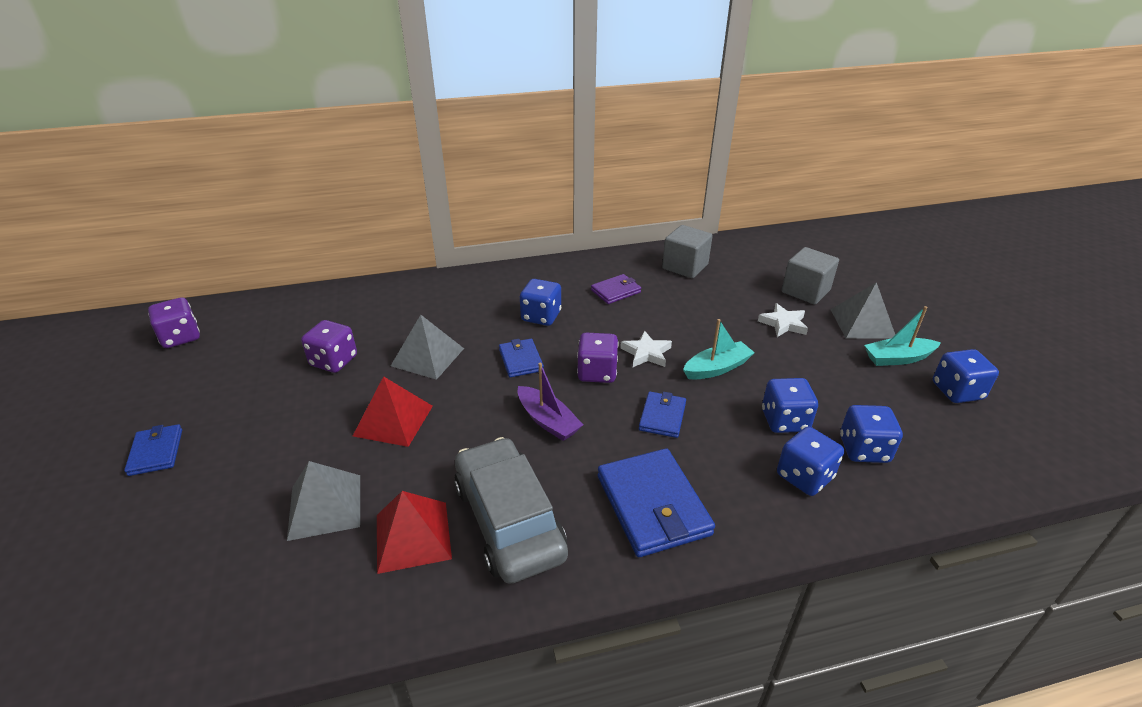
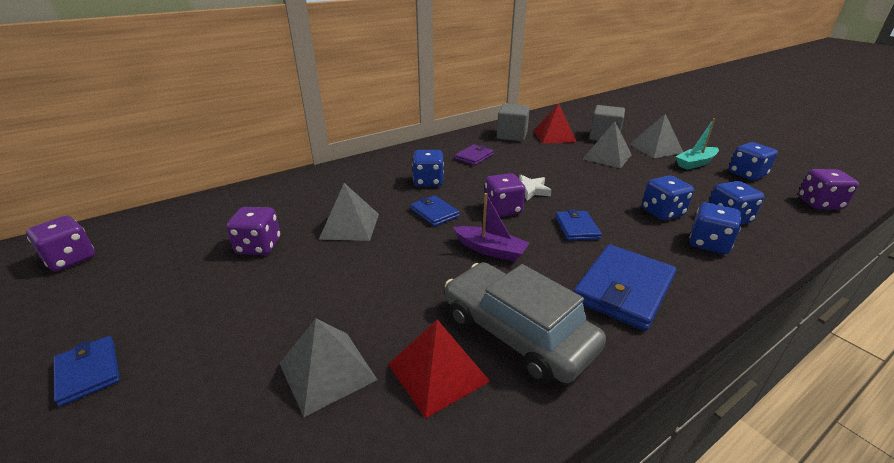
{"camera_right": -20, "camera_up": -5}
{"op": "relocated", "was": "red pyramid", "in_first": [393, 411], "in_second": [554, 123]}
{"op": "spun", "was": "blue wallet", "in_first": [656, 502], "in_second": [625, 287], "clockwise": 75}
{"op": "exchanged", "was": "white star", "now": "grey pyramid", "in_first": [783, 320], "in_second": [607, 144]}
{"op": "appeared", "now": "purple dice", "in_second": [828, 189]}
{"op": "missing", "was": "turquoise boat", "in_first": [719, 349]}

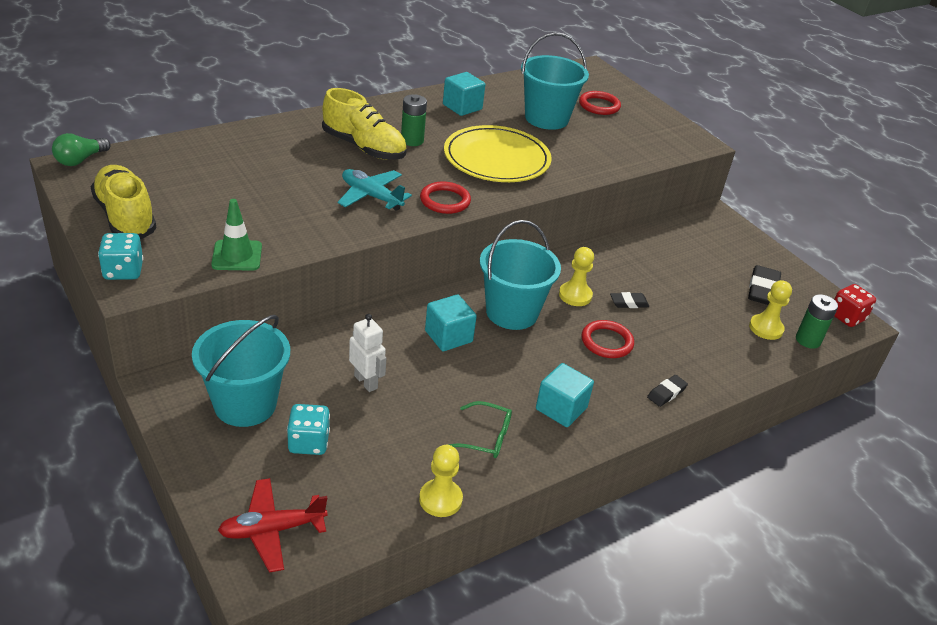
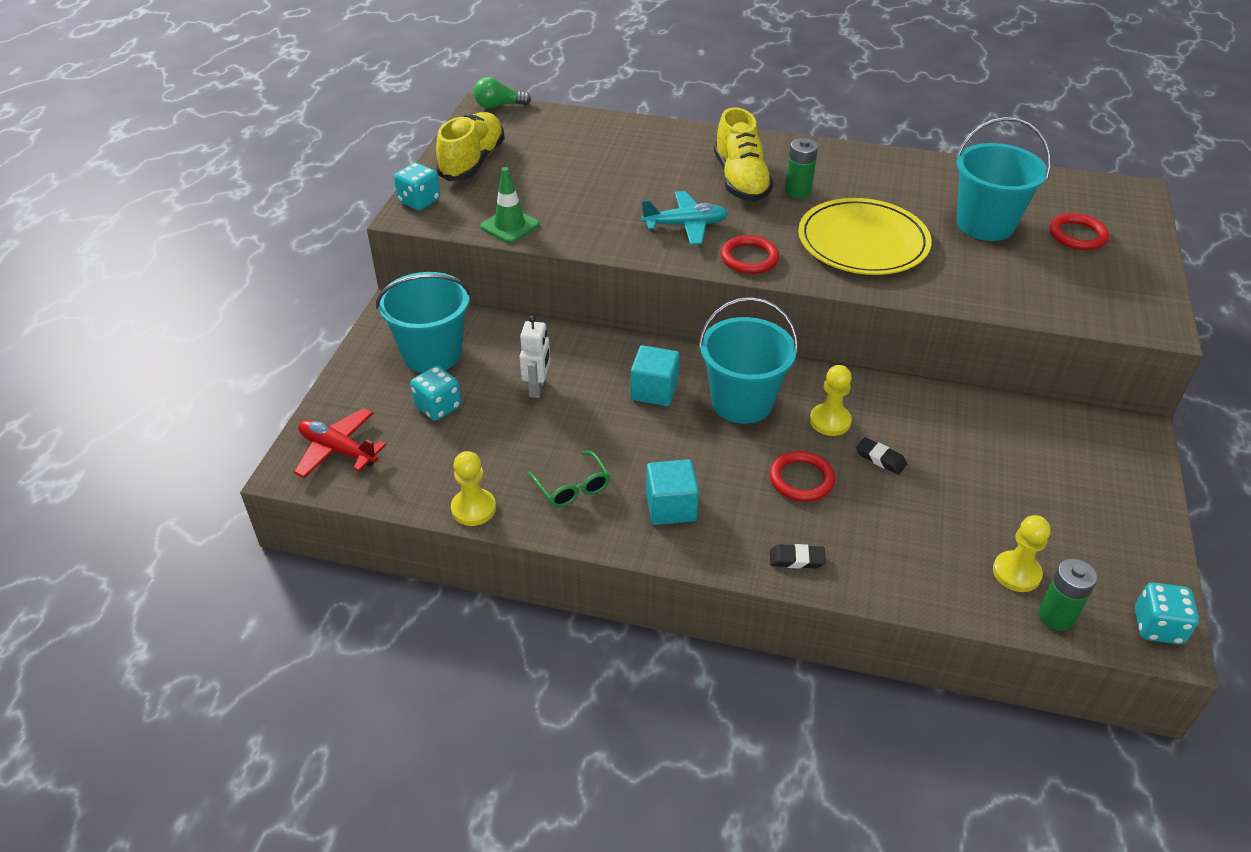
{"camera_right": 50, "camera_up": 5}
{"op": "spun", "was": "turquoise plane", "in_first": [375, 190], "in_second": [684, 218], "clockwise": 90}
{"op": "colour", "was": "red dice", "now": "turquoise dice", "in_first": [855, 305], "in_second": [1167, 613]}
{"op": "missing", "was": "turquoise cube", "in_first": [464, 94]}
{"op": "missing", "was": "black eraser", "in_first": [764, 285]}

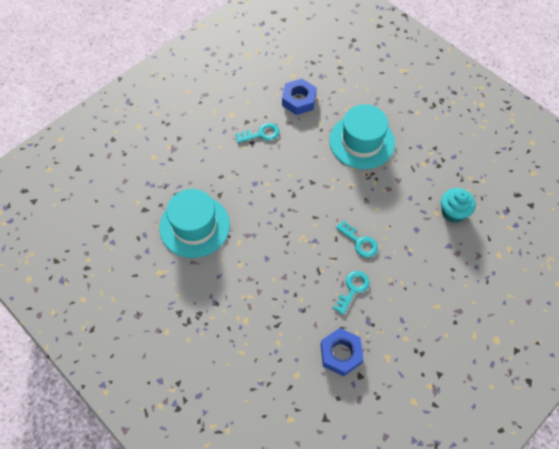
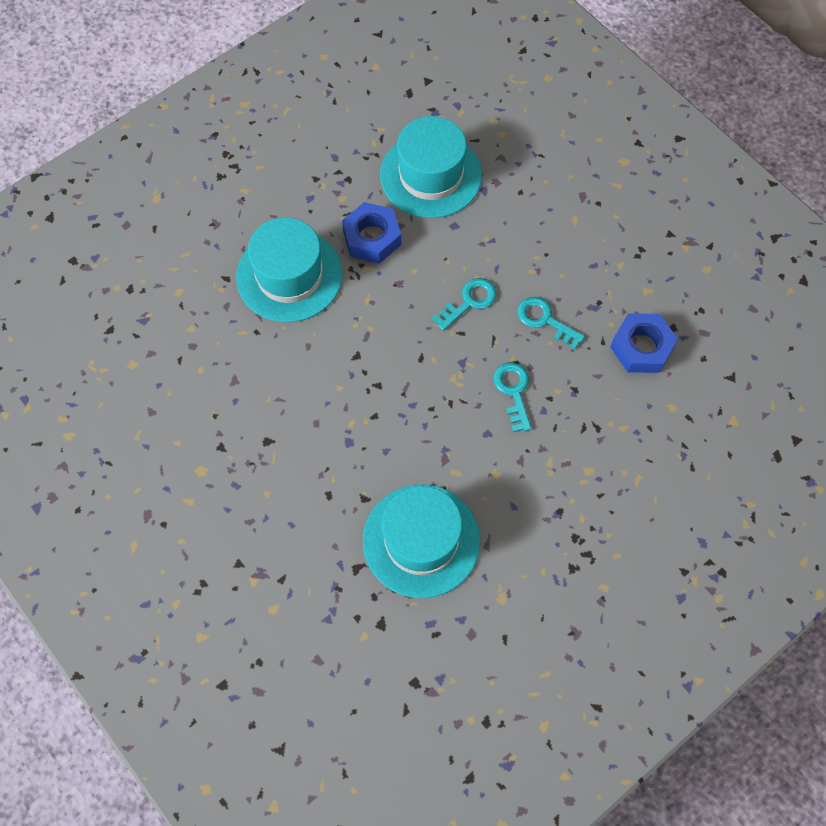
{"camera_right": -85, "camera_up": 5}
{"op": "relocated", "was": "blue nut", "in_first": [299, 97], "in_second": [371, 233]}
{"op": "exchanged", "was": "turquoise cupcake", "now": "turquoise hat", "in_first": [458, 205], "in_second": [431, 167]}
{"op": "relocated", "was": "turquoise key", "in_first": [258, 133], "in_second": [512, 397]}

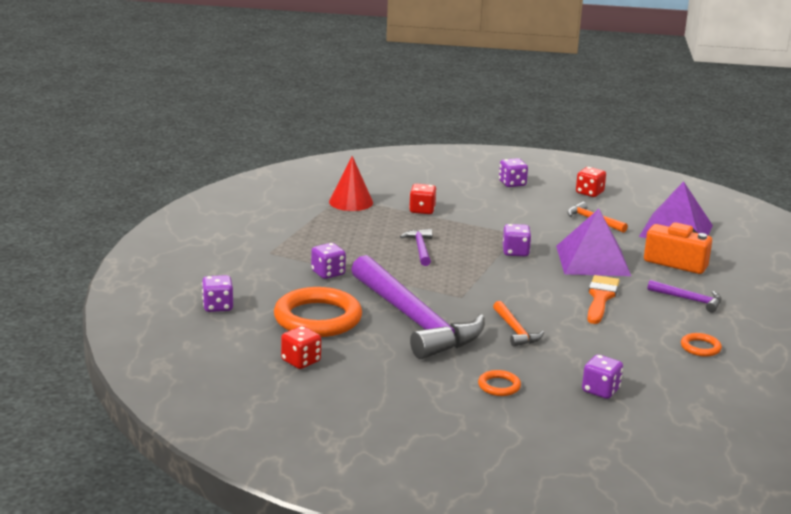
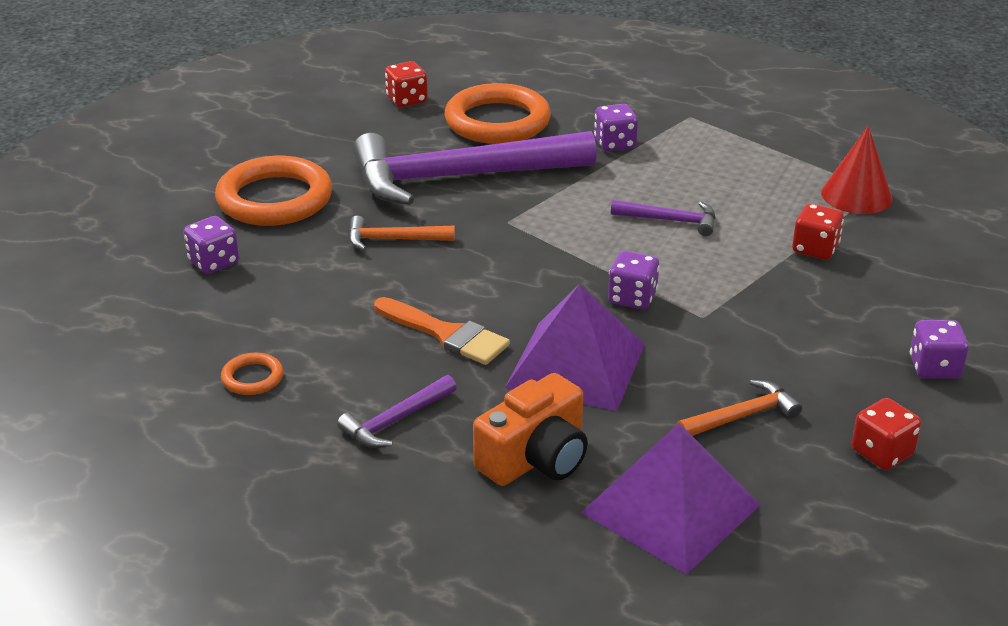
{"camera_right": 110, "camera_up": 10}
{"op": "size", "was": "orange ring", "in_first": [499, 383], "in_second": [273, 191], "ratio": 2.23}
{"op": "missing", "was": "purple dice", "in_first": [217, 293]}

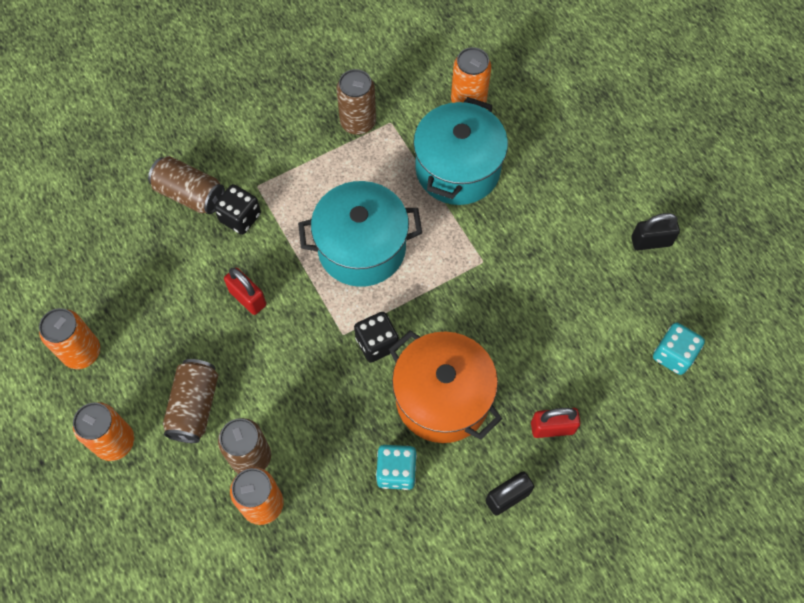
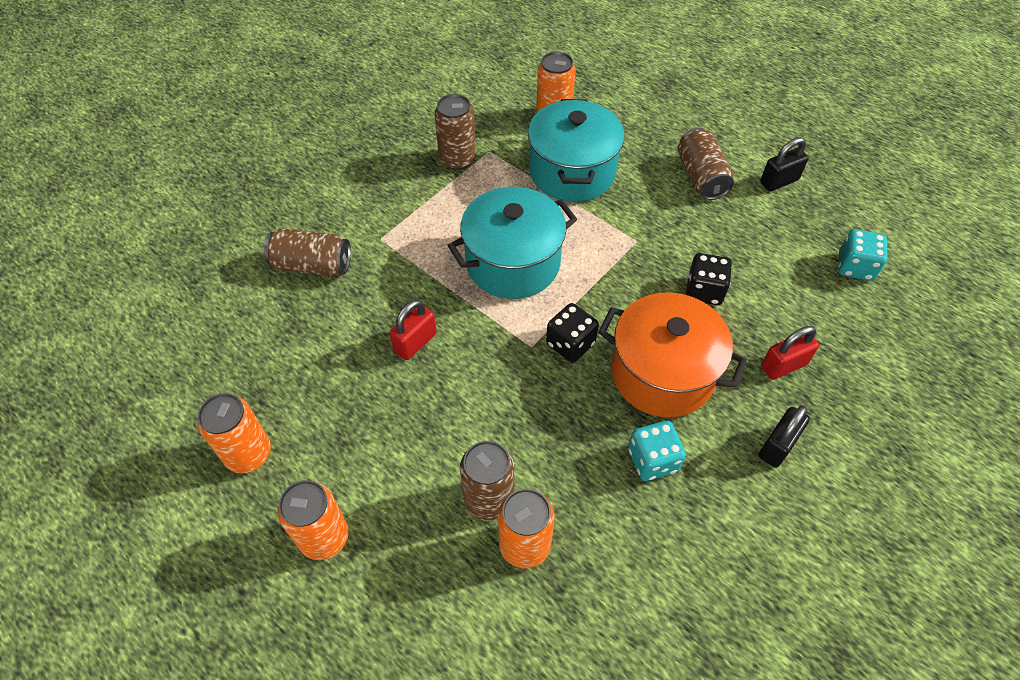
{"camera_right": -20, "camera_up": -10}
{"op": "spun", "was": "red padlock", "in_first": [245, 291], "in_second": [413, 329], "clockwise": -75}
{"op": "relocated", "was": "brown can", "in_first": [190, 401], "in_second": [706, 164]}
{"op": "relocated", "was": "black dice", "in_first": [237, 209], "in_second": [709, 279]}

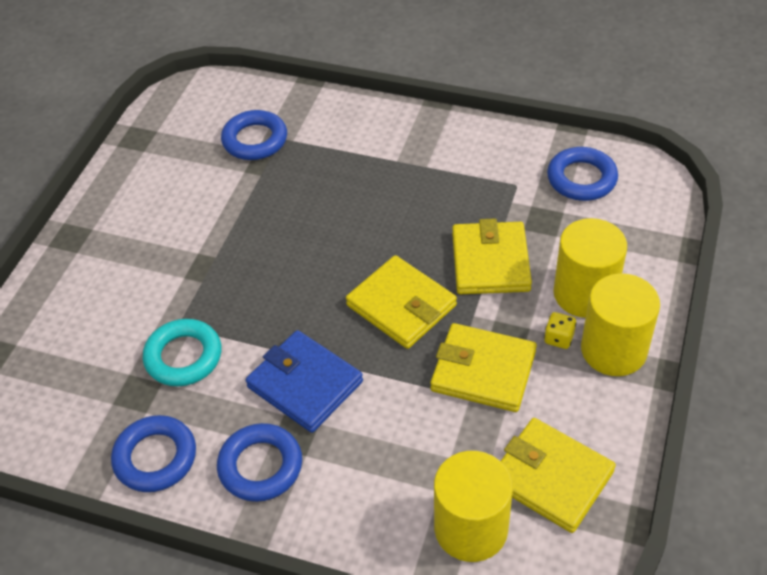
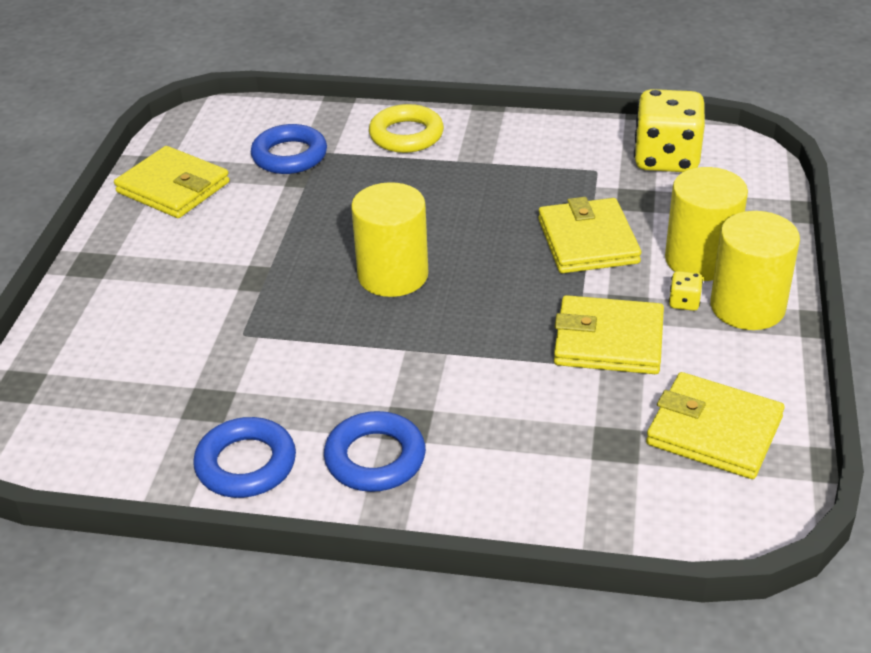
{"camera_right": -10, "camera_up": -10}
{"op": "relocated", "was": "yellow wallet", "in_first": [401, 302], "in_second": [172, 182]}
{"op": "relocated", "was": "yellow cylinder", "in_first": [473, 506], "in_second": [389, 239]}
{"op": "appeared", "now": "yellow ring", "in_second": [406, 128]}
{"op": "exchanged", "was": "blue ring", "now": "yellow dice", "in_first": [582, 174], "in_second": [669, 130]}
{"op": "missing", "was": "turquoise ring", "in_first": [182, 352]}
{"op": "missing", "was": "blue wallet", "in_first": [304, 381]}

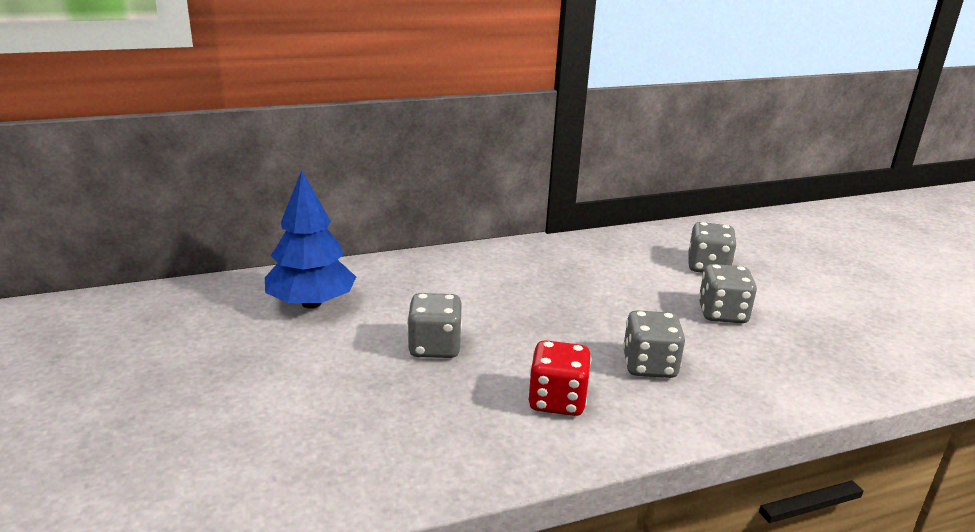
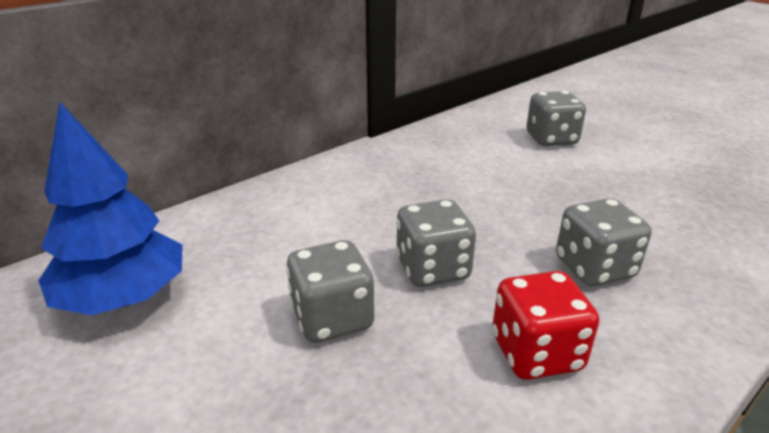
{"camera_right": -20, "camera_up": 5}
{"op": "relocated", "was": "grey dice", "in_first": [727, 293], "in_second": [436, 243]}

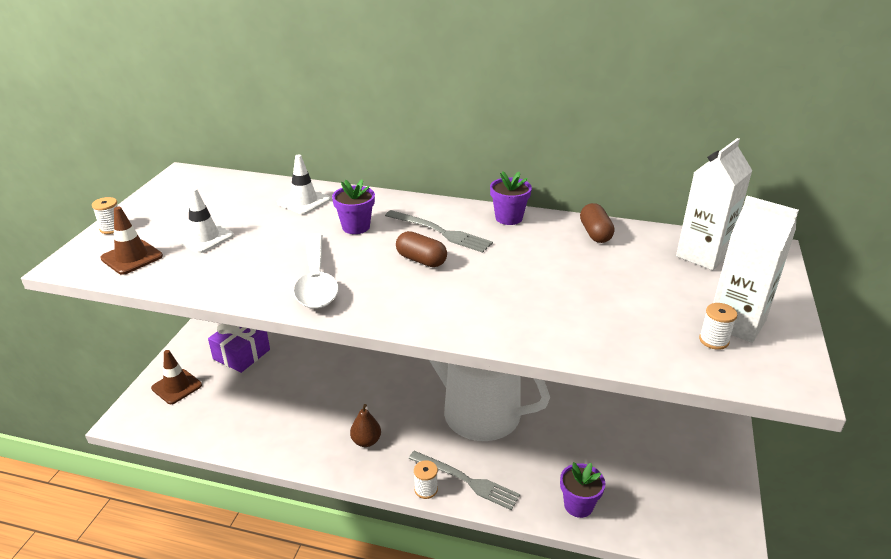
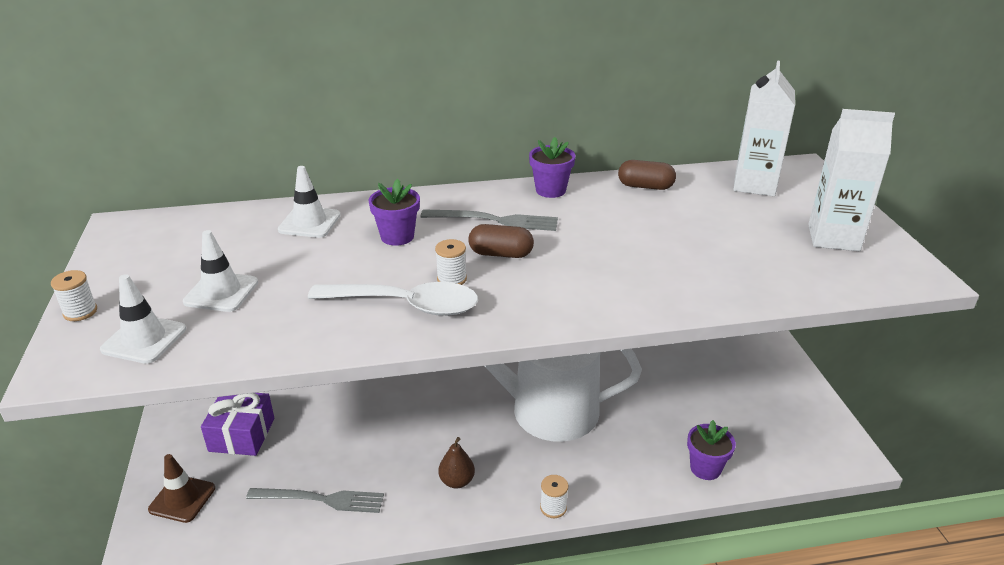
{"camera_right": -25, "camera_up": 0}
{"op": "colour", "was": "brown traffic cone", "now": "white traffic cone", "in_first": [131, 241], "in_second": [143, 319]}
{"op": "relocated", "was": "grey fork", "in_first": [464, 480], "in_second": [315, 500]}
{"op": "spun", "was": "white spoon", "in_first": [316, 271], "in_second": [393, 299], "clockwise": -45}
{"op": "relocated", "was": "white spool", "in_first": [718, 326], "in_second": [451, 262]}
{"op": "spun", "was": "brown capsule", "in_first": [597, 223], "in_second": [647, 175], "clockwise": -45}

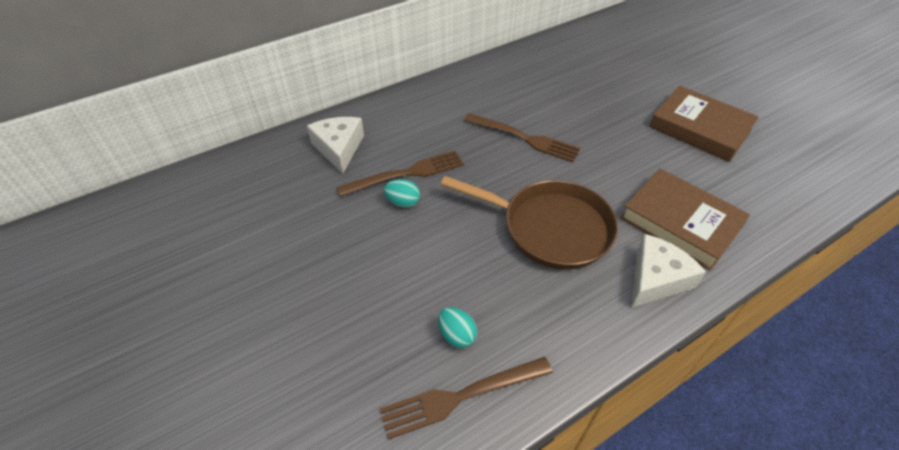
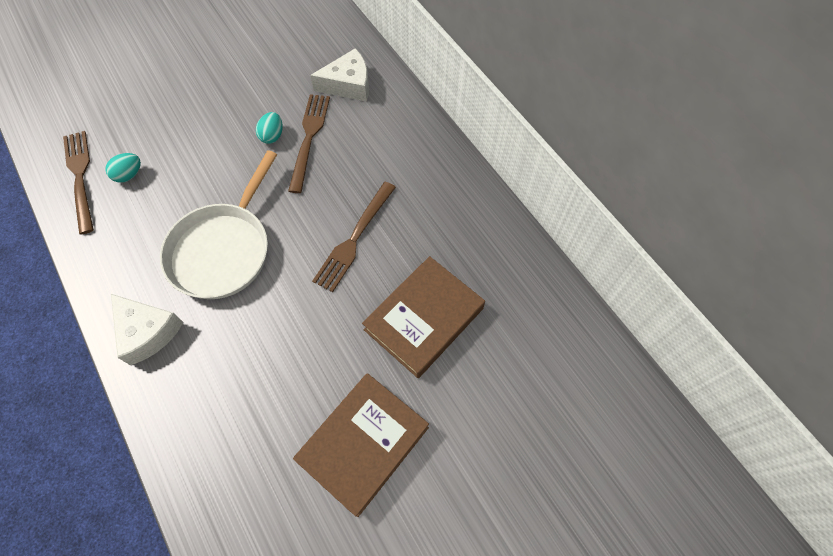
{"camera_right": 90, "camera_up": 15}
{"op": "colour", "was": "brown pan", "now": "white pan", "in_first": [529, 223], "in_second": [218, 224]}
{"op": "spun", "was": "brown fork", "in_first": [400, 174], "in_second": [309, 143], "clockwise": -150}
{"op": "relocated", "was": "brown book", "in_first": [685, 219], "in_second": [423, 317]}

